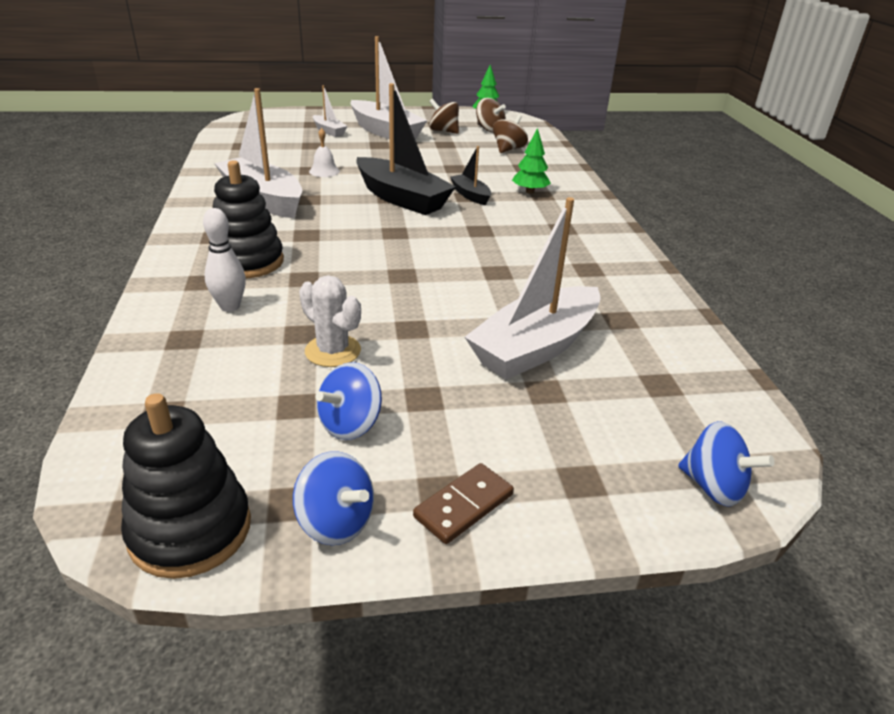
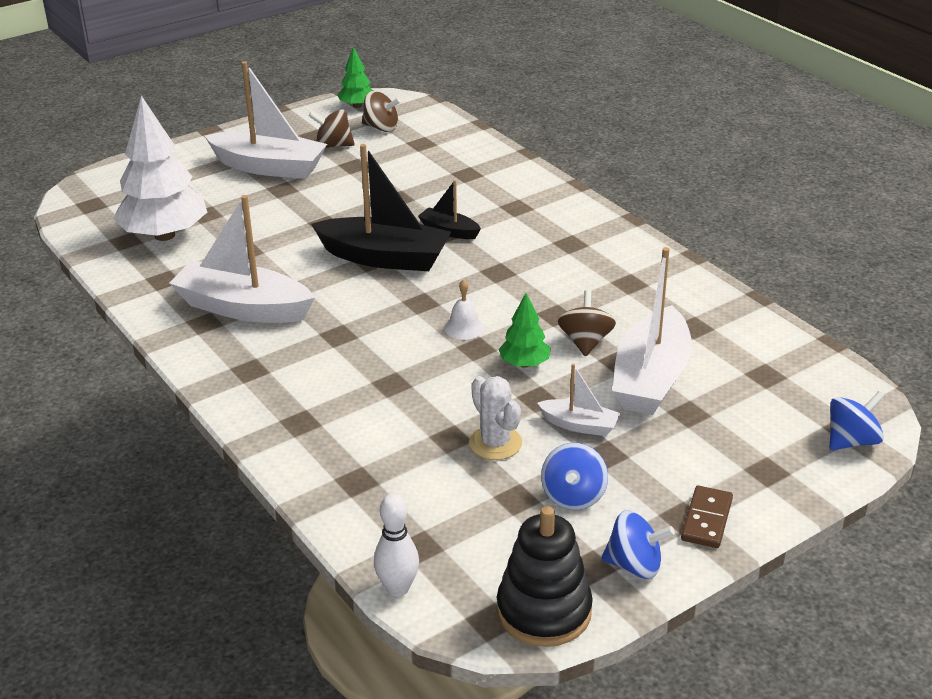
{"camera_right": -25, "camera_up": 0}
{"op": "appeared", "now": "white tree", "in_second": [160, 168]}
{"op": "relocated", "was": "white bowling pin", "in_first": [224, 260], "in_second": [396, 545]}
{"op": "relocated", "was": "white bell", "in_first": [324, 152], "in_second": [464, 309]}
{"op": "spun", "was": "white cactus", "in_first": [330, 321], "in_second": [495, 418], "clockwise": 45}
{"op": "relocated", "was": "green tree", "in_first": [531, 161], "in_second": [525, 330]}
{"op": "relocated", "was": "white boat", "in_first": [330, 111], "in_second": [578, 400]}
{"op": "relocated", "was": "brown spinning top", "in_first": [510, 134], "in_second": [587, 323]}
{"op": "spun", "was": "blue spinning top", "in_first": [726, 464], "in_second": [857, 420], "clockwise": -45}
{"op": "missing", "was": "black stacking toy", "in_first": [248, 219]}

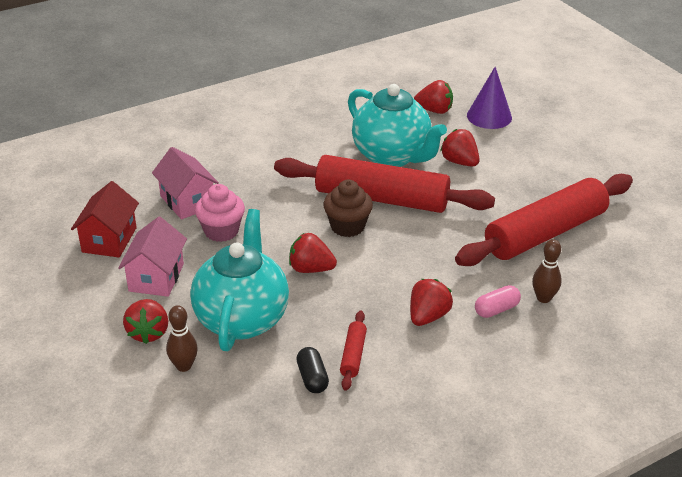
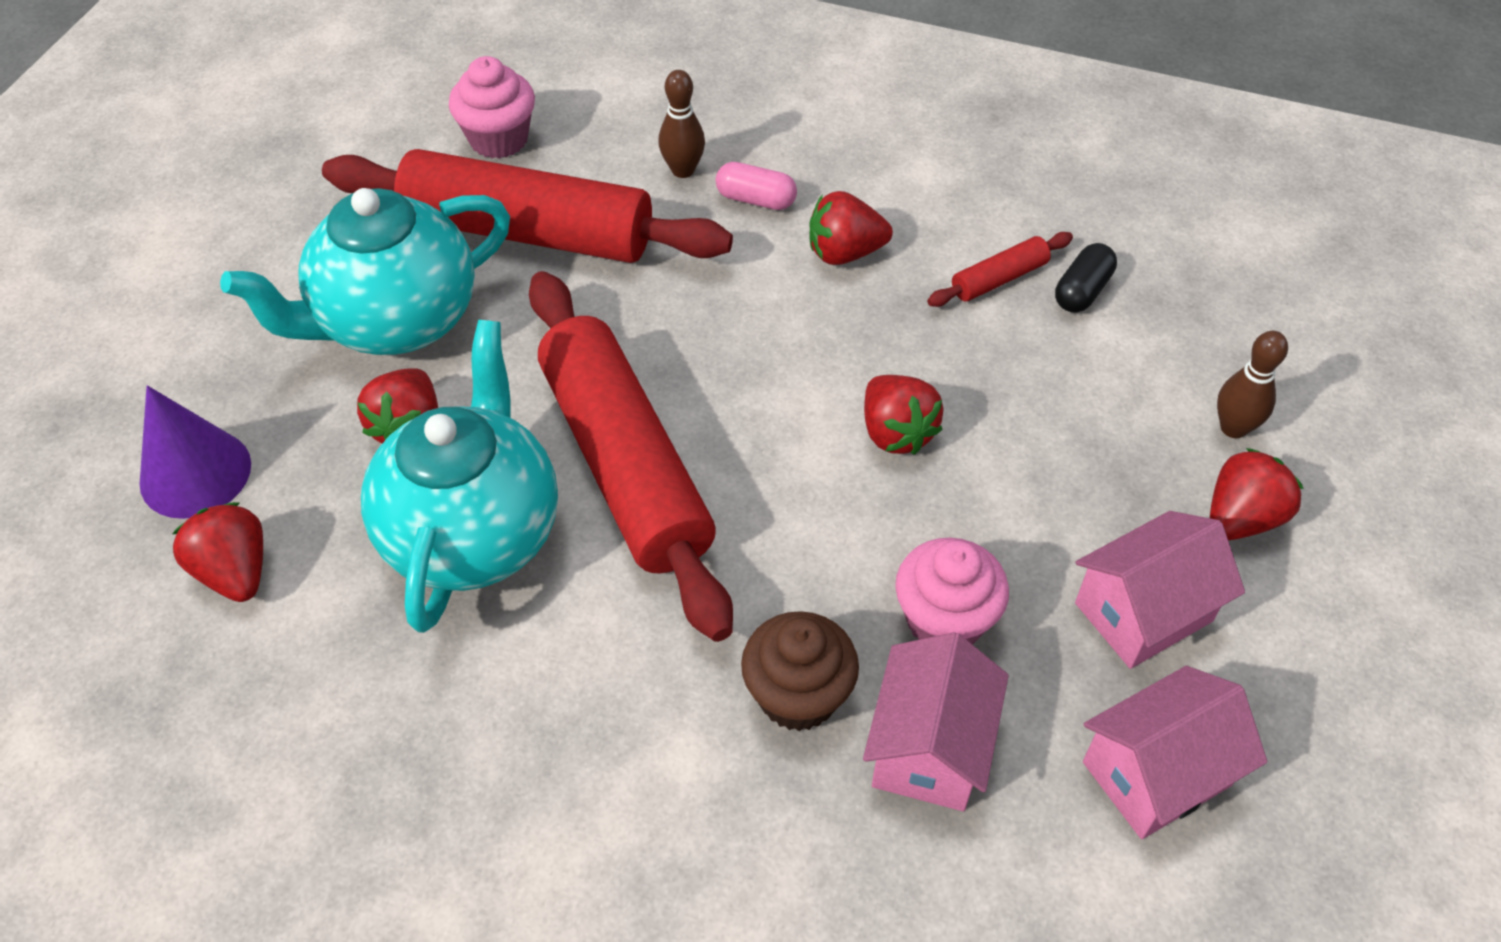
{"camera_right": -130, "camera_up": 15}
{"op": "relocated", "was": "turquoise teapot", "in_first": [239, 280], "in_second": [365, 271]}
{"op": "appeared", "now": "pink cupcake", "in_second": [492, 107]}
{"op": "relocated", "was": "brown cupcake", "in_first": [348, 208], "in_second": [800, 671]}
{"op": "colour", "was": "red house", "now": "pink house", "in_first": [105, 219], "in_second": [1175, 752]}

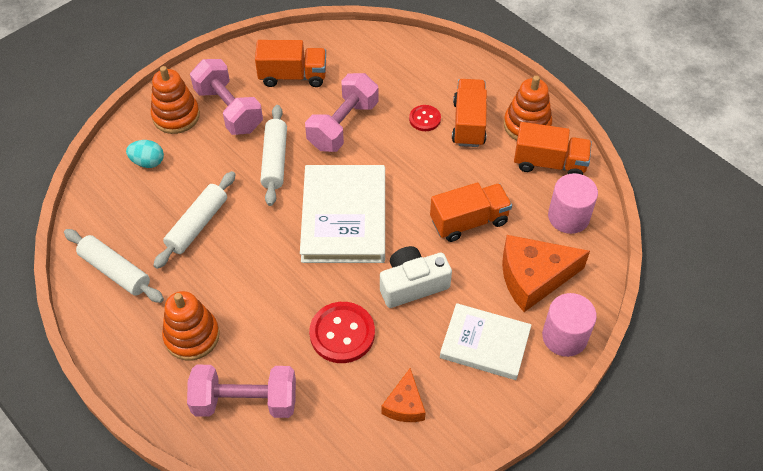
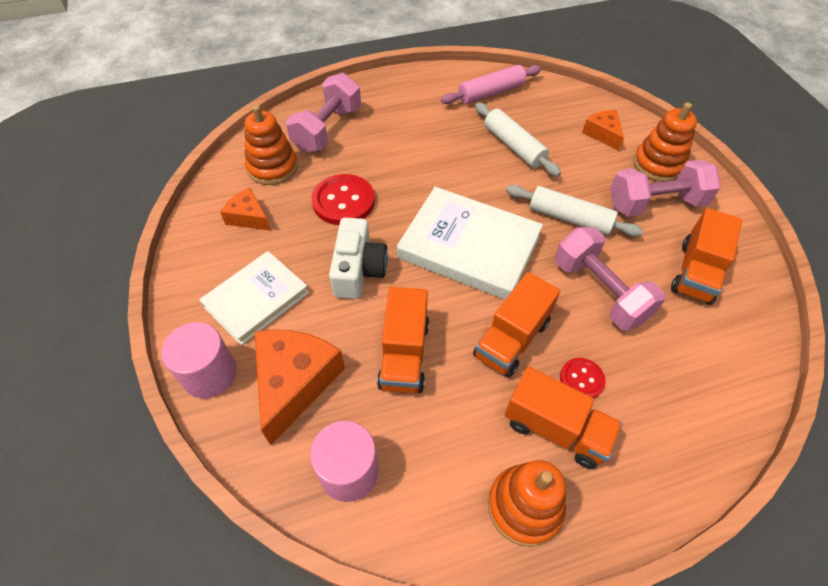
{"camera_right": 115, "camera_up": 0}
{"op": "relocated", "was": "orange stacking toy", "in_first": [191, 325], "in_second": [271, 145]}
{"op": "colour", "was": "white rolling pin", "now": "pink rolling pin", "in_first": [114, 266], "in_second": [491, 84]}
{"op": "relocated", "was": "orange truck", "in_first": [553, 148], "in_second": [516, 325]}
{"op": "exchanged", "was": "turquoise egg", "now": "orange cheese", "in_first": [145, 154], "in_second": [603, 130]}

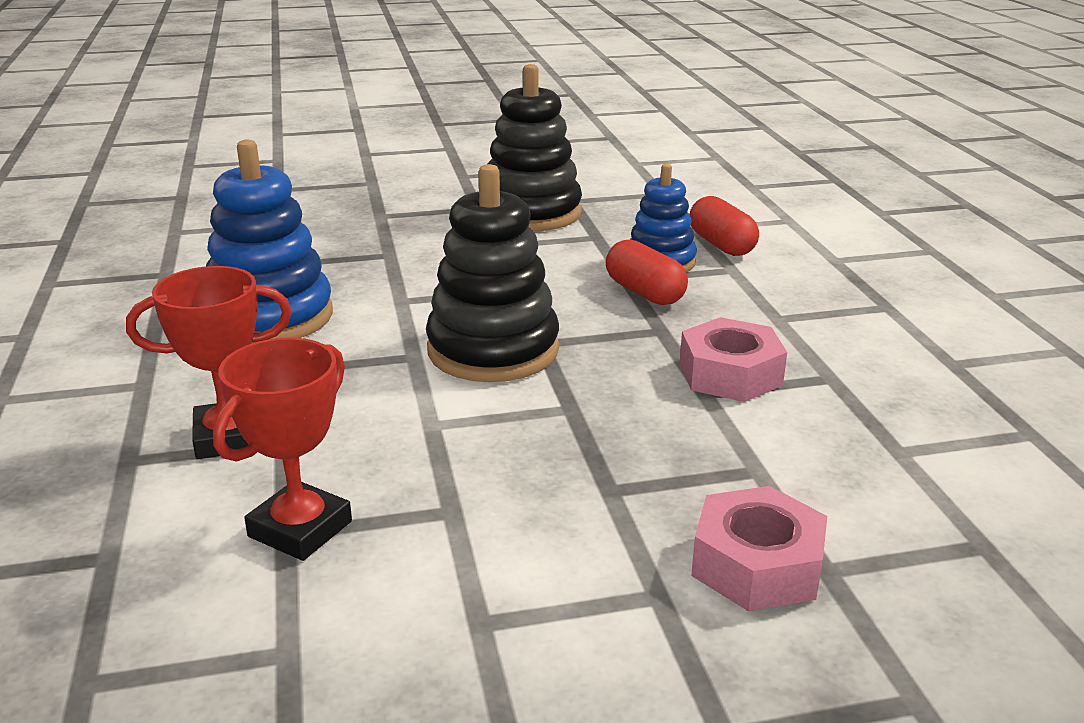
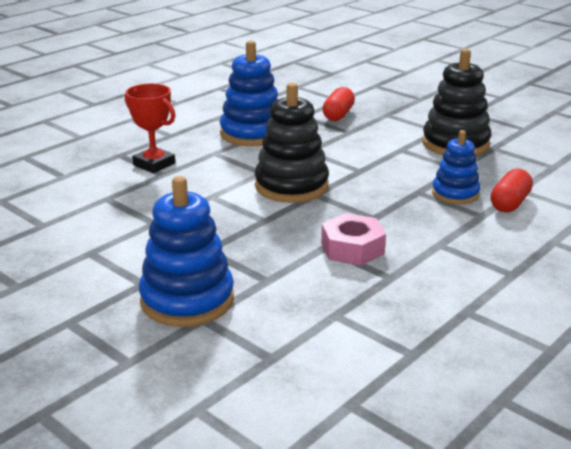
{"camera_right": 55, "camera_up": 0}
{"op": "exchanged", "was": "pink nut", "now": "blue stacking toy", "in_first": [759, 548], "in_second": [186, 251]}
{"op": "relocated", "was": "red capsule", "in_first": [647, 272], "in_second": [338, 104]}
{"op": "missing", "was": "red trophy", "in_first": [282, 449]}

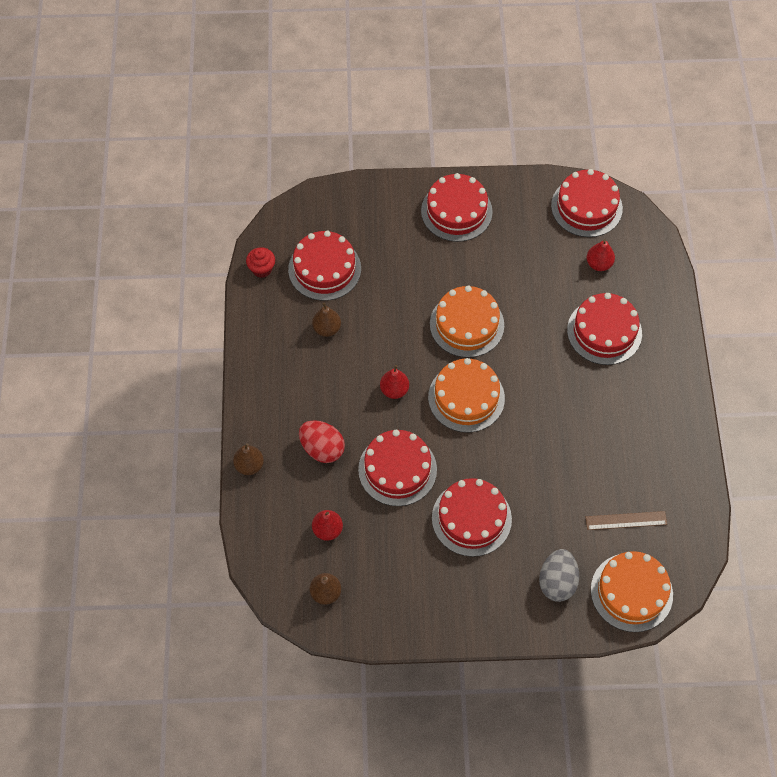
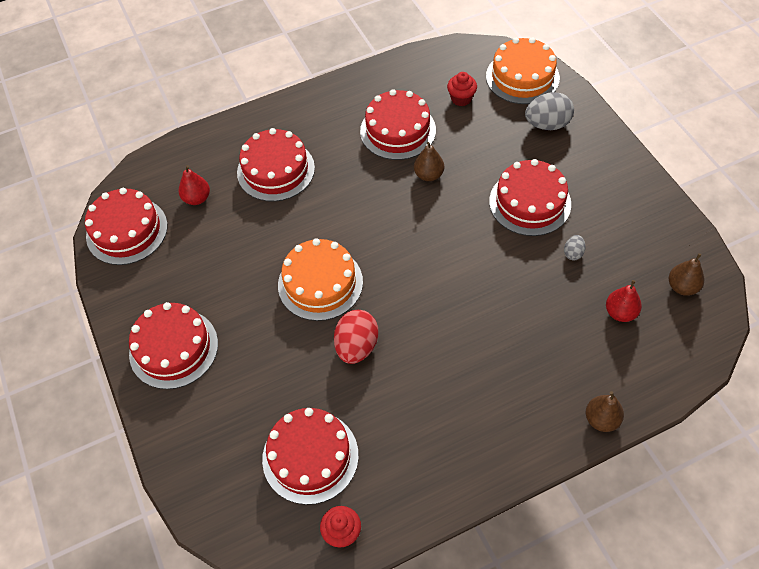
{"camera_right": -110, "camera_up": -5}
{"op": "relocated", "was": "red egg", "in_first": [322, 441], "in_second": [356, 337]}
{"op": "relocated", "was": "red cake", "in_first": [397, 468], "in_second": [398, 124]}
{"op": "relocated", "was": "brown pear", "in_first": [326, 319], "in_second": [429, 161]}
{"op": "exchanged", "was": "brown ruler", "now": "red cupcake", "in_first": [626, 520], "in_second": [462, 89]}
{"op": "appeared", "now": "grey egg", "in_second": [575, 248]}
{"op": "missing", "was": "red pear", "in_first": [394, 382]}
{"op": "missing", "was": "orange cake", "in_first": [466, 395]}

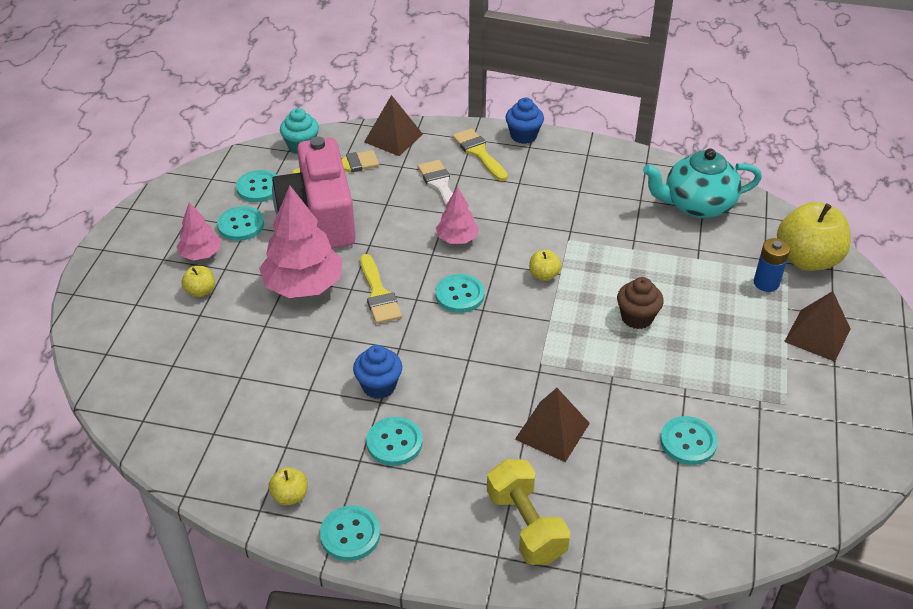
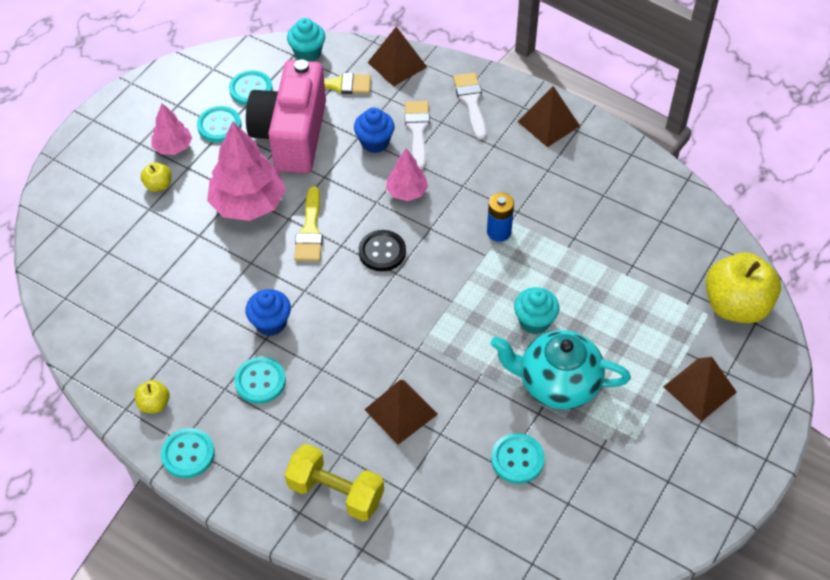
{"camera_right": 20, "camera_up": 10}
{"op": "spun", "was": "yellow dumbbell", "in_first": [528, 512], "in_second": [334, 482], "clockwise": -60}
{"op": "relocated", "was": "blue cupcake", "in_first": [525, 121], "in_second": [374, 130]}
{"op": "colour", "was": "turquoise button", "now": "black button", "in_first": [460, 293], "in_second": [382, 250]}
{"op": "colour", "was": "yellow brush", "now": "white brush", "in_first": [480, 154], "in_second": [469, 106]}
{"op": "relocated", "was": "blue battery", "in_first": [772, 265], "in_second": [500, 217]}
{"op": "relocated", "was": "turquoise teapot", "in_first": [702, 183], "in_second": [561, 370]}
{"op": "colour", "was": "brown cupcake", "now": "turquoise cupcake", "in_first": [640, 303], "in_second": [536, 310]}
{"op": "appeared", "now": "brown pyramid", "in_second": [548, 116]}
{"op": "missing", "was": "yellow apple", "in_first": [545, 265]}

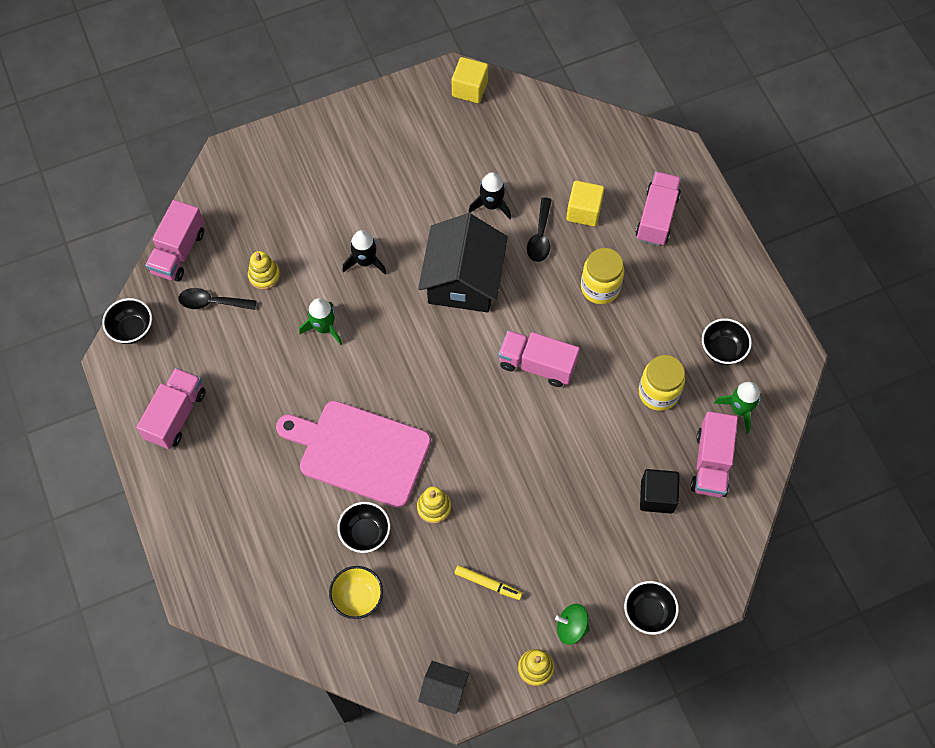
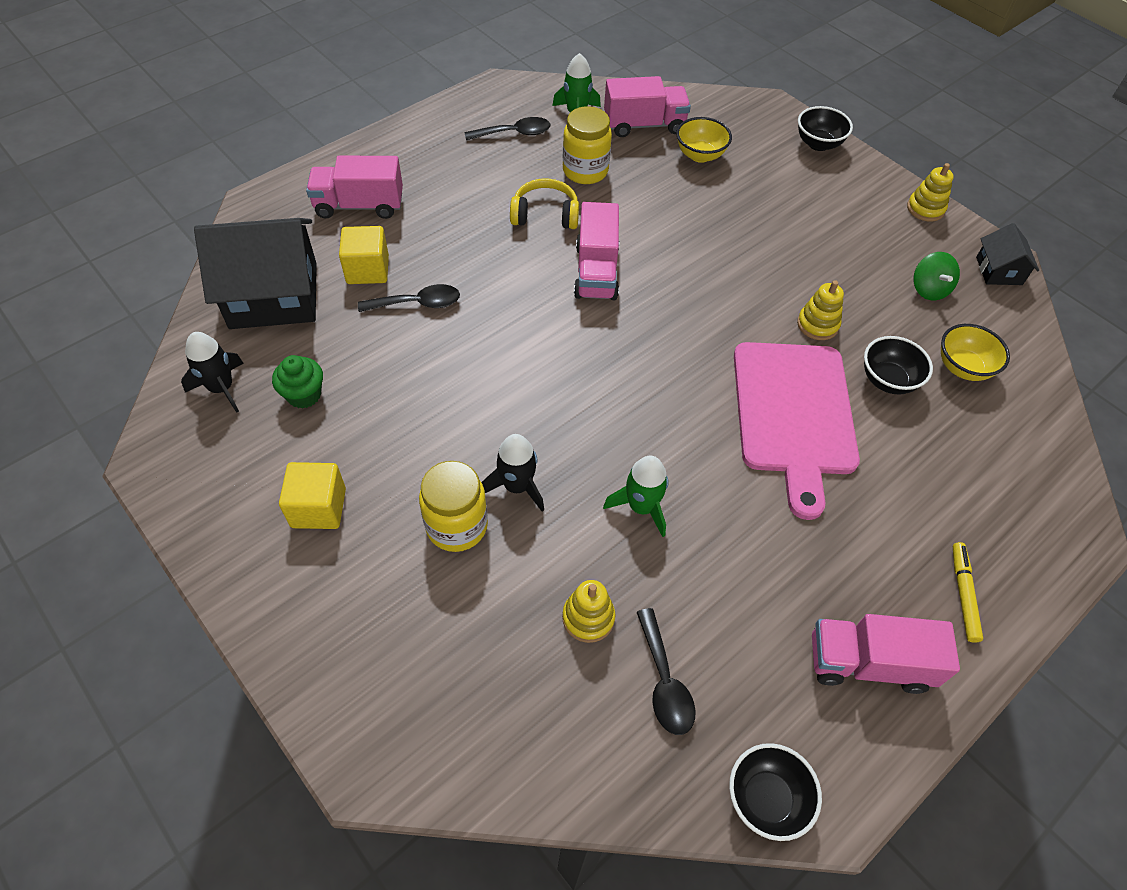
{"camera_right": -110, "camera_up": -10}
{"op": "relocated", "was": "black rocket", "in_first": [489, 195], "in_second": [212, 372]}
{"op": "relocated", "was": "black house", "in_first": [463, 263], "in_second": [255, 273]}
{"op": "appeared", "now": "green cupcake", "in_second": [297, 382]}
{"op": "relocated", "was": "yellow cube", "in_first": [470, 80], "in_second": [312, 495]}
{"op": "relocated", "was": "yellow jar", "in_first": [602, 276], "in_second": [453, 506]}
{"op": "exchanged", "was": "black bowl", "now": "black spoon", "in_first": [727, 341], "in_second": [507, 128]}
{"op": "appeared", "now": "yellow headphones", "in_second": [544, 204]}
{"op": "exchanged", "was": "black cube", "now": "yellow bowl", "in_first": [660, 491], "in_second": [704, 140]}
{"op": "relocated", "was": "green spinning top", "in_first": [572, 624], "in_second": [936, 276]}
{"op": "relocated", "was": "yellow marker", "in_first": [489, 582], "in_second": [968, 592]}
{"op": "missing", "was": "pink truck", "in_first": [174, 241]}

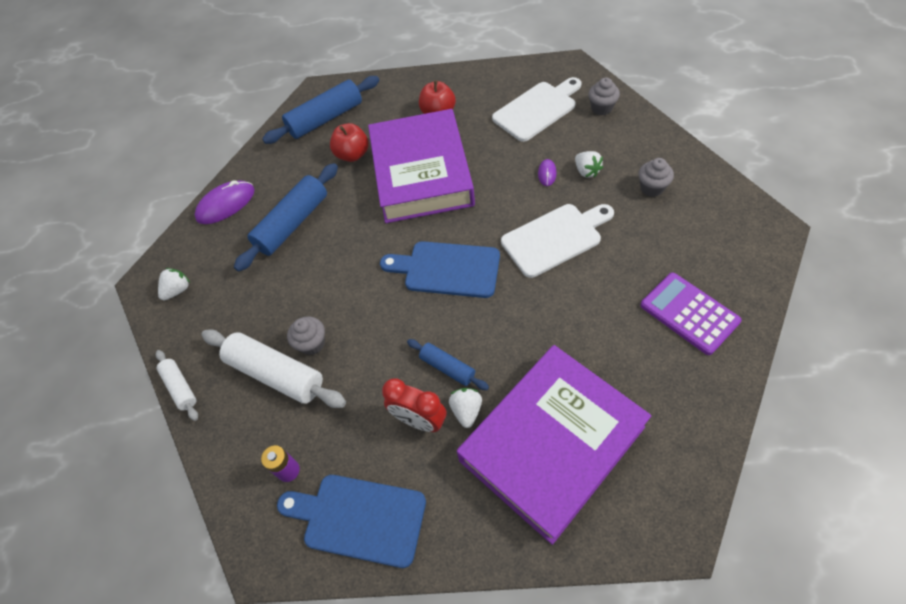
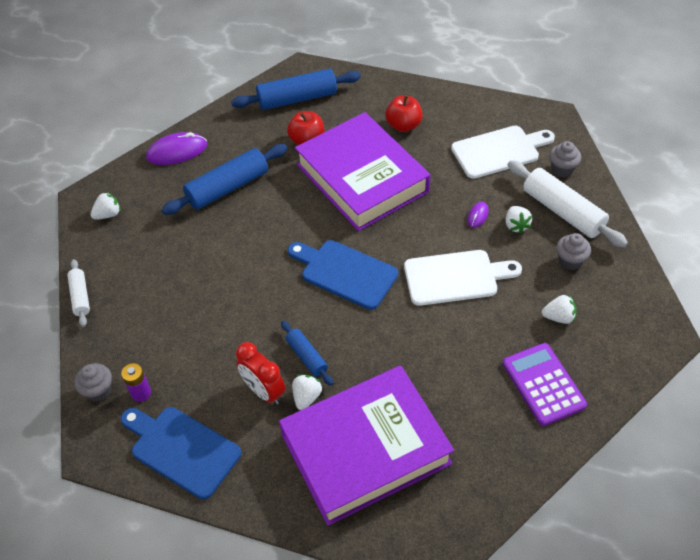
{"camera_right": 15, "camera_up": -5}
{"op": "relocated", "was": "grey cupcake", "in_first": [306, 335], "in_second": [93, 382]}
{"op": "spun", "was": "purple book", "in_first": [421, 166], "in_second": [362, 171], "clockwise": -45}
{"op": "relocated", "was": "white rolling pin", "in_first": [273, 369], "in_second": [568, 204]}
{"op": "appeared", "now": "white strawberry", "in_second": [559, 309]}

